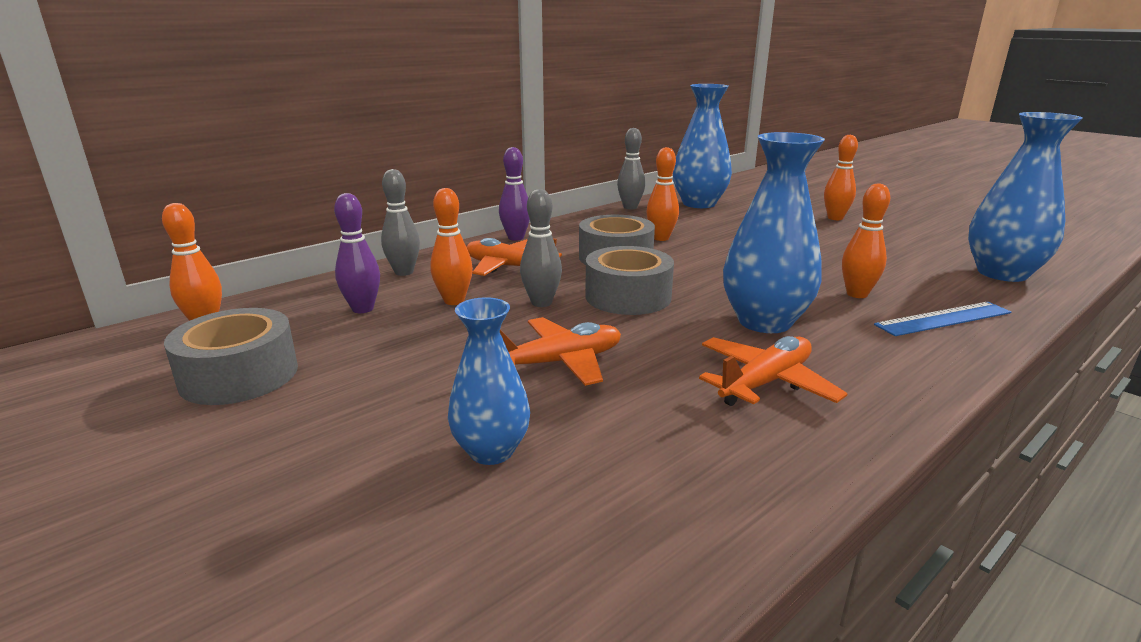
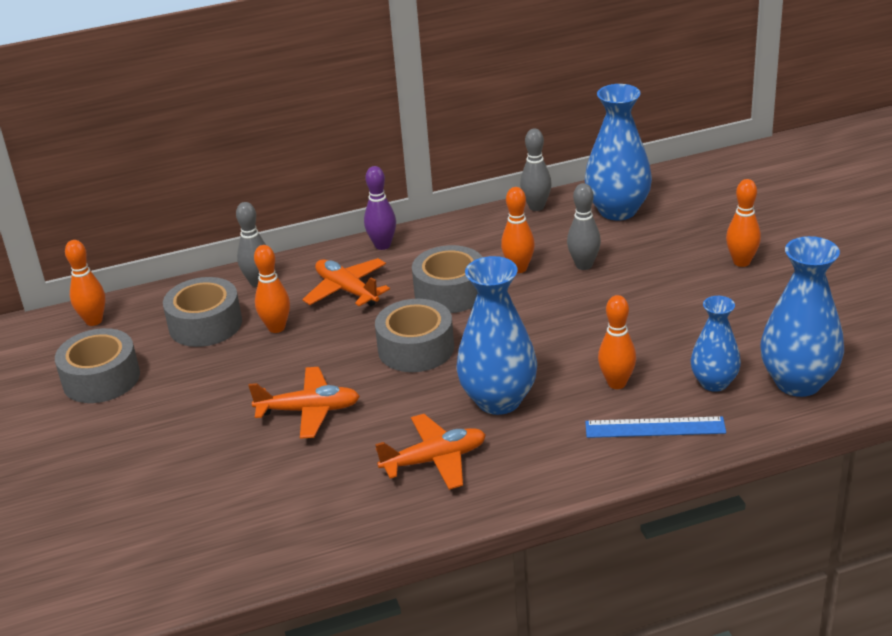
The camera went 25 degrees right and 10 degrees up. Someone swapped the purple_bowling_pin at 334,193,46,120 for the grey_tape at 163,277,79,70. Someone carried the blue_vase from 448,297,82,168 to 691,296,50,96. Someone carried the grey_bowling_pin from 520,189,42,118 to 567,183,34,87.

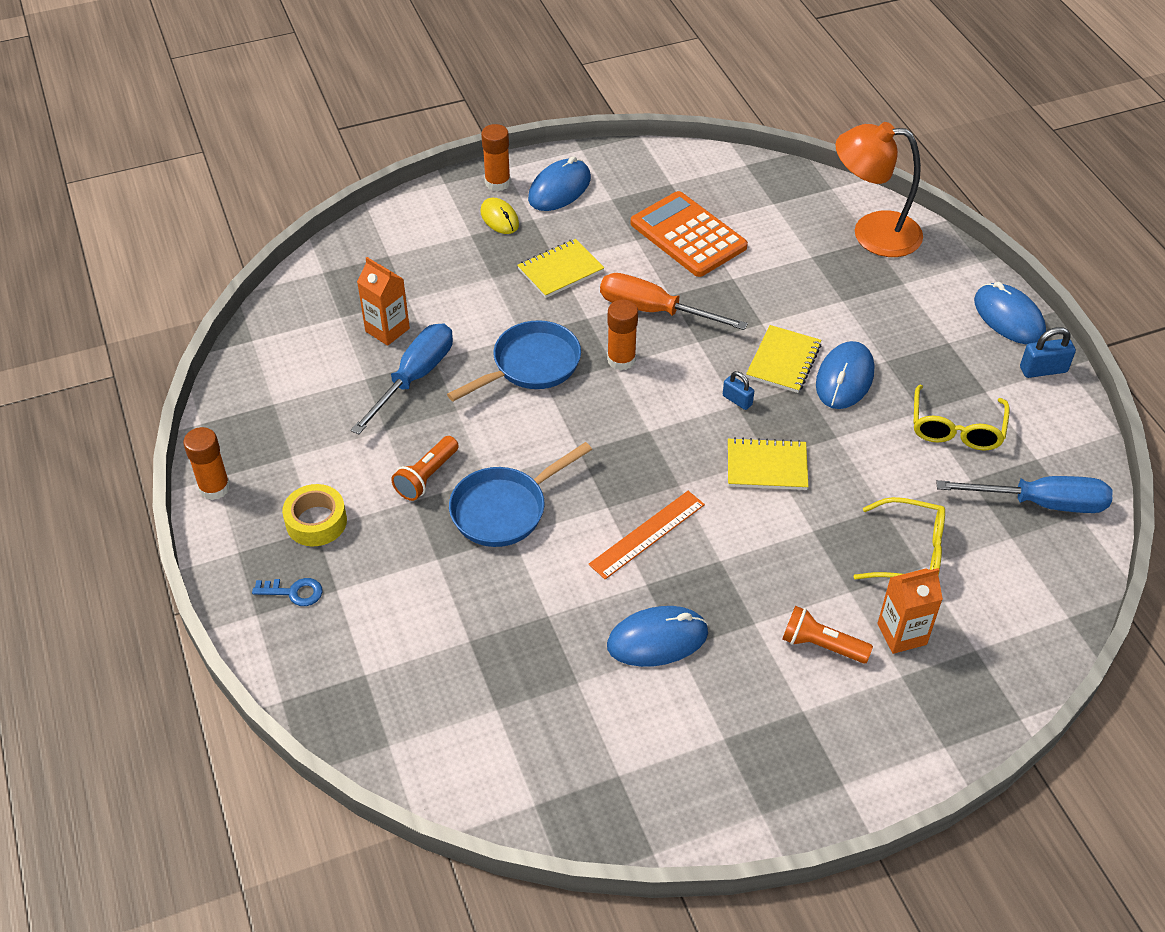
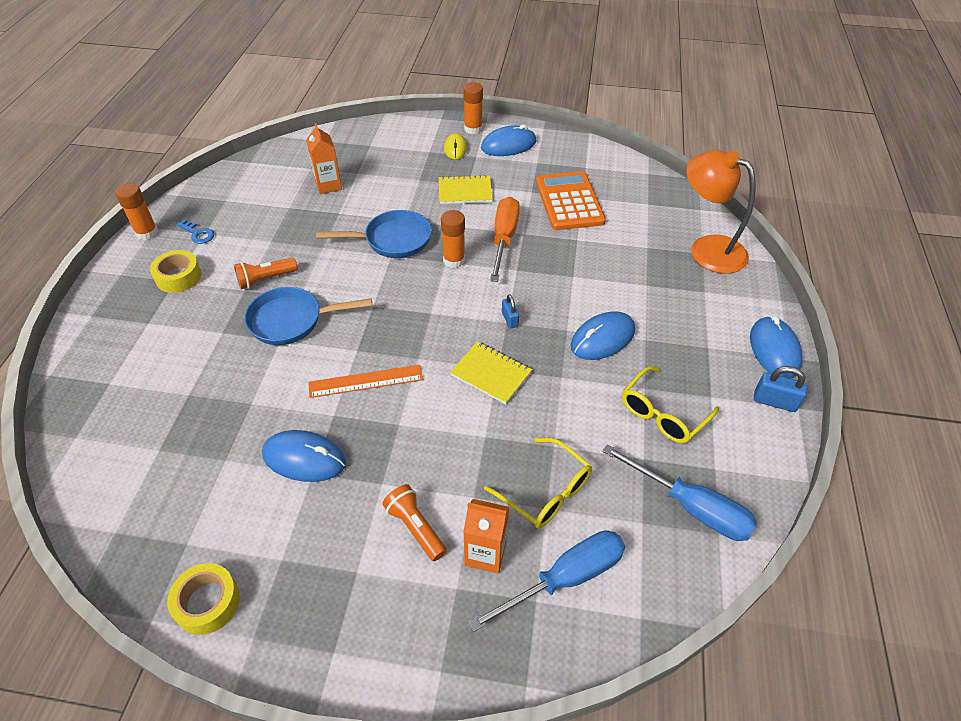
The camera went 30 degrees right and 0 degrees up. Someone carried the blue_key from 252,578,71,28 to 176,219,38,25. Someone carried the blue_screwdriver from 351,324,102,111 to 468,530,157,102. Someone rotated the orange_screwdriver at 600,273,148,57 by 45 degrees clockwise. Someone took away the yellow_notebook at 746,325,75,68. Someone put down the yellow_tape at 167,563,73,72.

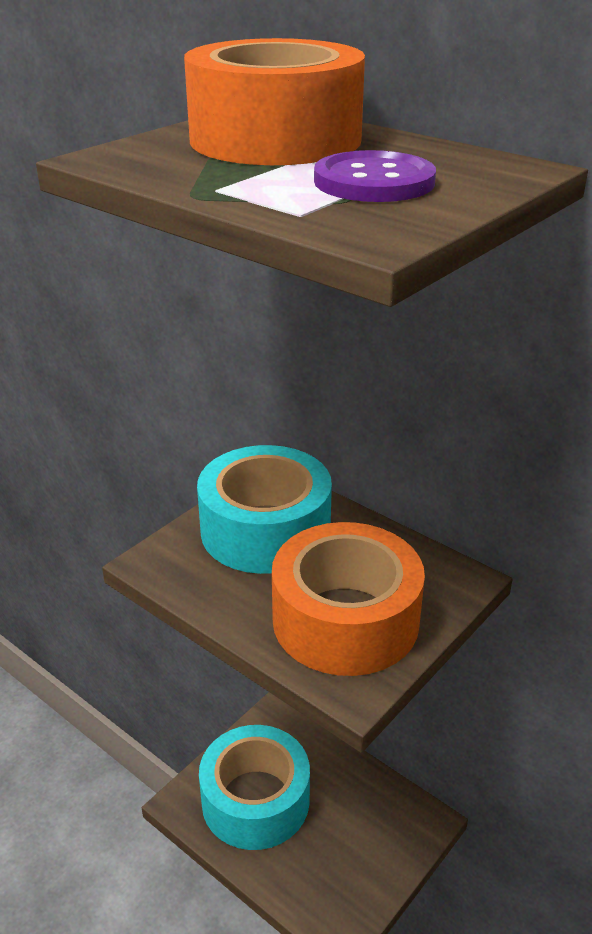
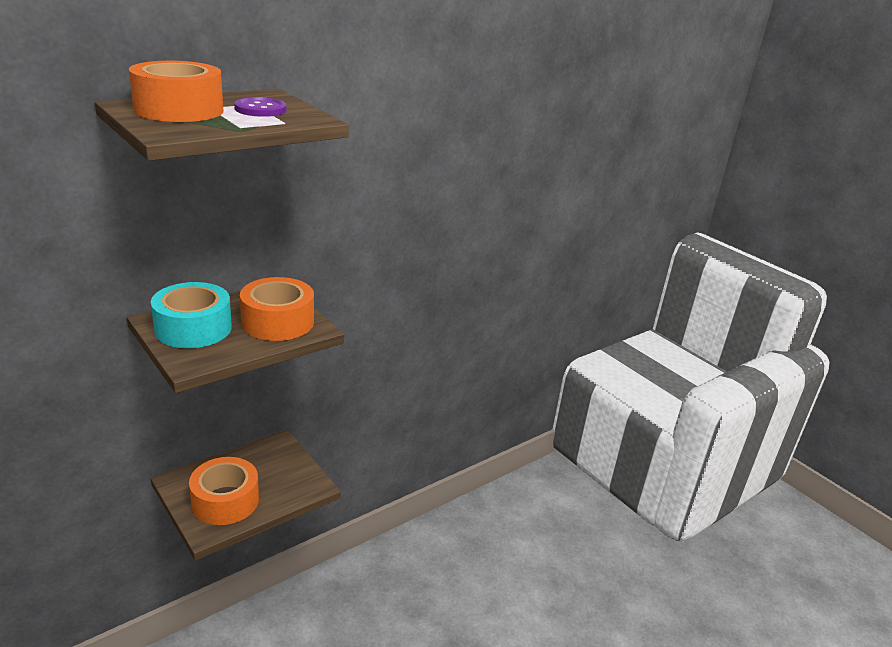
The camera went 80 degrees left and 5 degrees down. Someone repainted the turquoise_tape at 199,725,111,125, which became the orange_tape at 189,457,70,68.

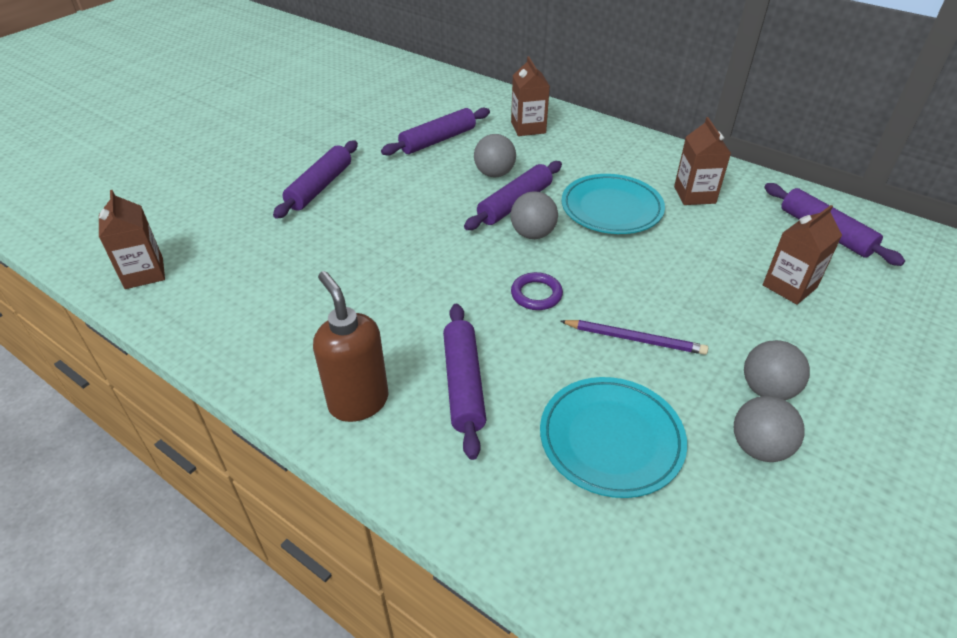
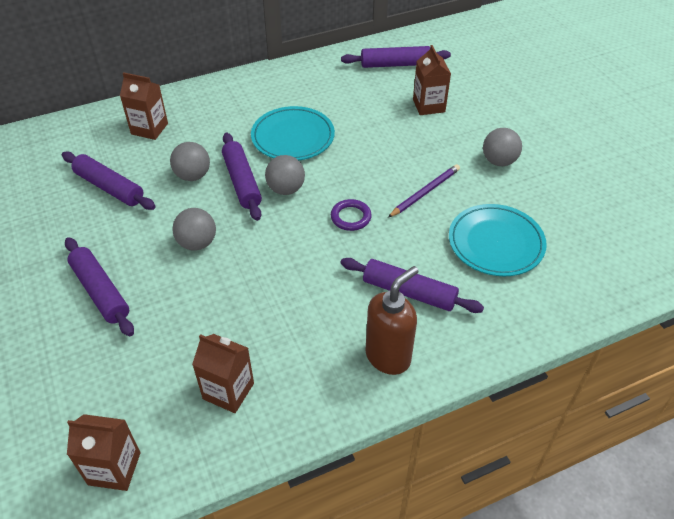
The camera went 60 degrees left and 5 degrees up. Someone rotated the brown_soap_dispenser at 313,271,76,151 by 135 degrees clockwise. Someone rotated the purple_rolling_pin at 381,108,109,48 by 45 degrees counterclockwise. Someone carried the brown_carton from 674,117,57,88 to 192,334,62,79. Someone carried the grey_ball from 734,396,71,66 to 172,208,44,43.

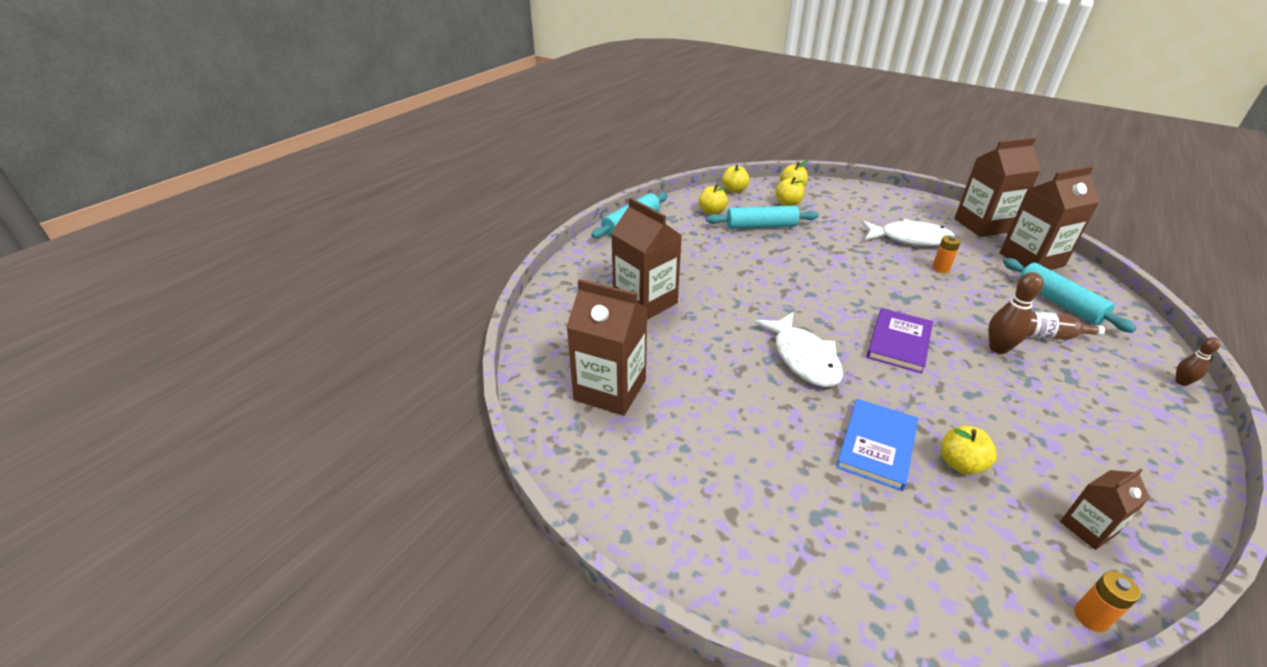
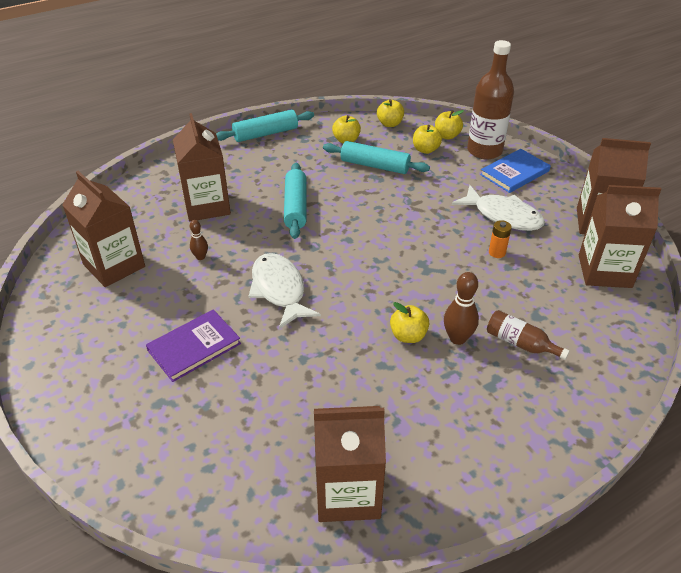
The camera went 25 degrees right and 5 degrees up. Someone rotated the white_fish at 754,312,89,75 by 150 degrees clockwise. Someone carried the blue_book from 836,399,82,92 to 480,149,71,44. Someone carried the purple_book from 867,308,66,65 to 146,309,95,73. Someone carried the yellow_apple from 941,426,56,49 to 390,302,39,41. Someone carried the turquoise_rolling_pin from 1003,258,133,75 to 284,163,23,76. Someone scaled the brown_carton at 1060,468,90,82 by 1.90. Someone took away the orange_battery at 1074,571,66,61. Someone carried the brown_bowling_pin from 1175,337,46,49 to 190,220,18,40. Someone put down the brown_bottle at 467,40,47,120.

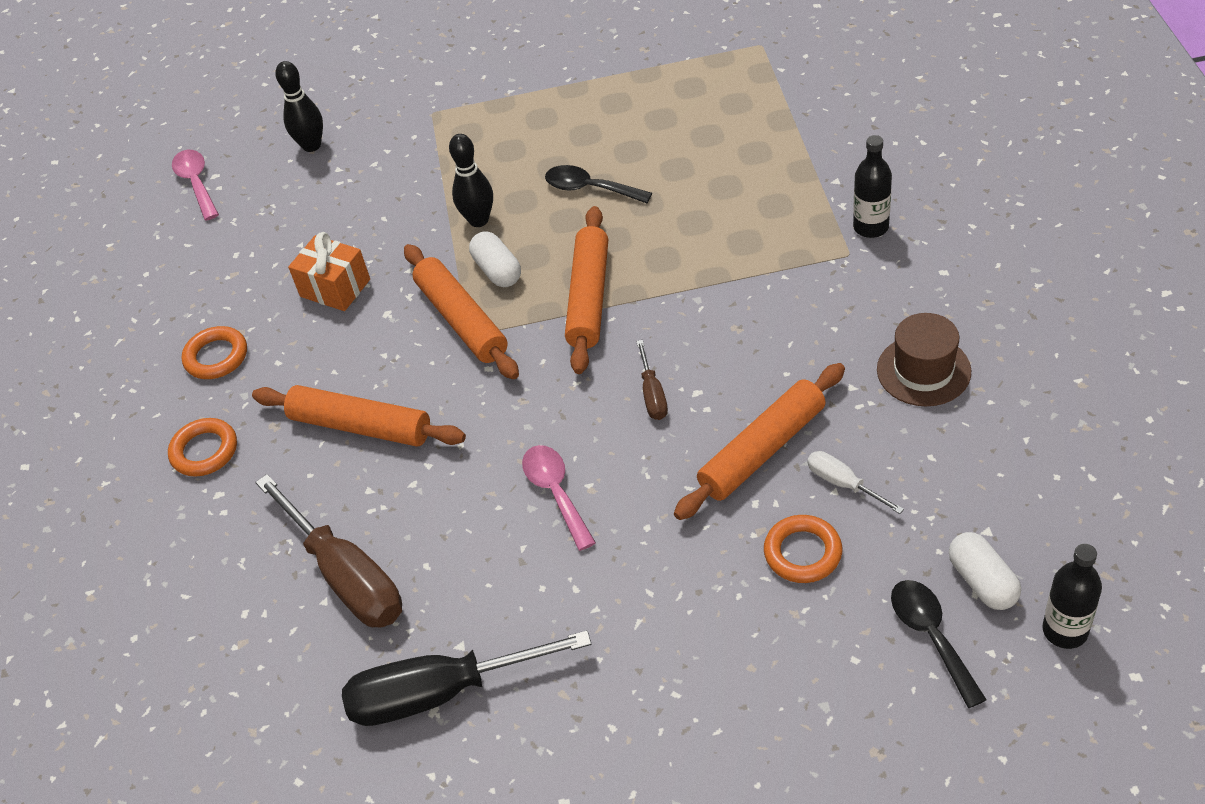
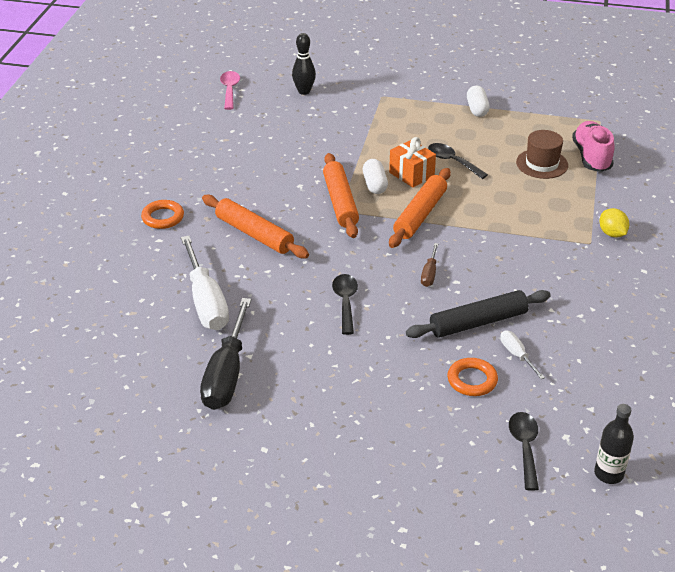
The camera went 15 degrees right and 10 degrees down. Someone took away the orange_ring at 181,326,66,53. Someone repainted the brown_screwdriver at 255,474,147,154, which became the white_screwdriver at 181,236,48,94. Someone carried the orange_gift from 288,232,82,79 to 389,137,47,51. Someone rotated the black_screwdriver at 342,630,249,96 by 90 degrees counterclockwise. Someone took away the black_bowling_pin at 449,134,44,93. Someone repainted the pink_spoon at 522,445,74,106, which became the black_spoon at 332,274,26,61. Someone repainted the orange_rolling_pin at 674,363,171,157, which became the black_rolling_pin at 406,290,145,48. Someone swapped the black_bottle at 853,135,39,103 for the yellow_lemon at 599,208,30,30. Someone carried the brown_hat from 877,313,94,93 to 516,130,52,49. Someone carried the white_capsule from 949,532,72,78 to 467,86,23,31. Someone put down the pink_shoe at 572,121,43,51.

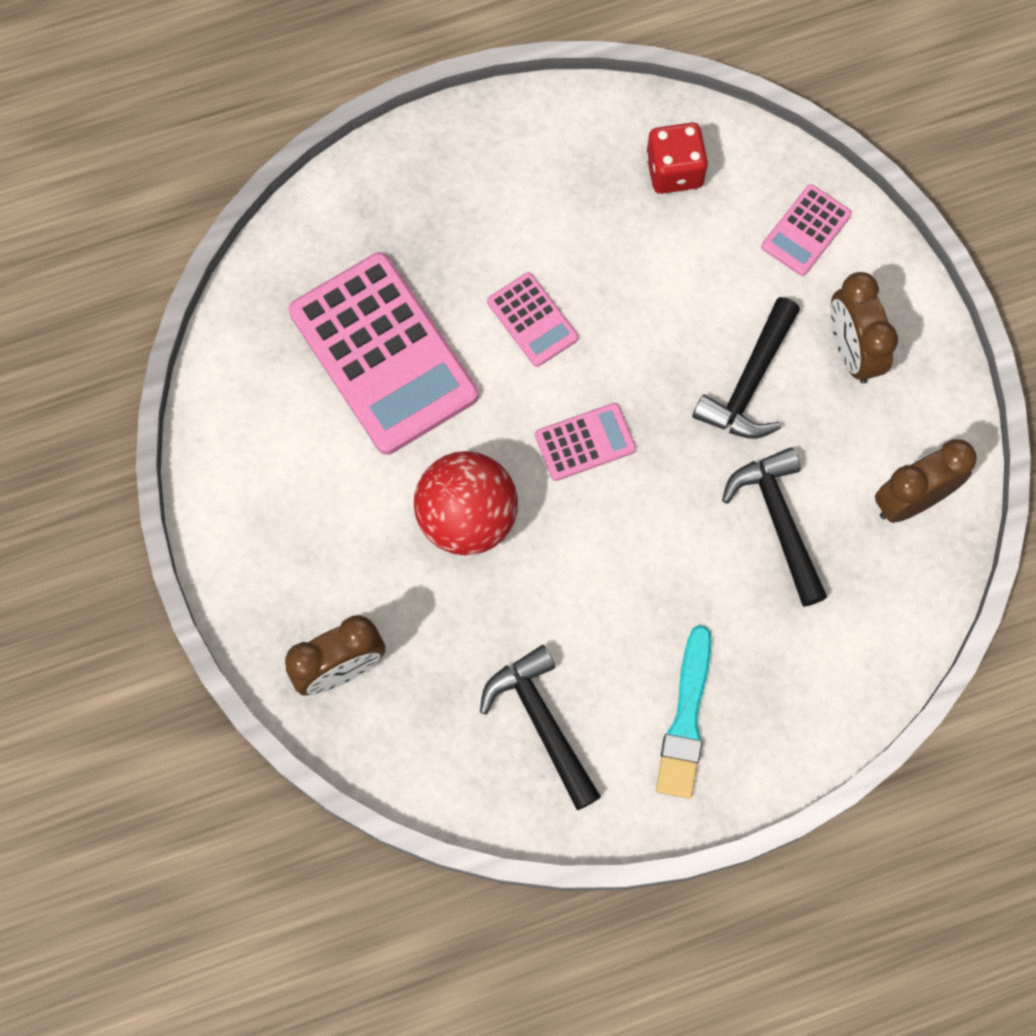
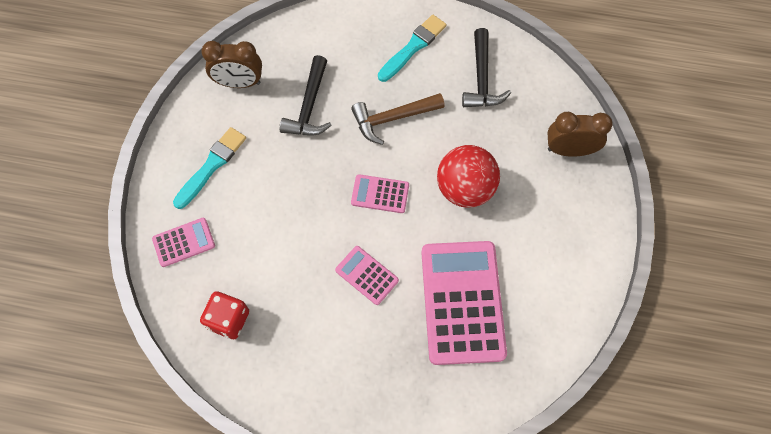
The camera went 150 degrees left and 5 degrees down. Someone rotated the pink_calculator at 487,272,92,95 by 45 degrees counterclockwise. Someone took away the black_hammer at 692,297,108,142. Someone swapped the brown_clock at 830,272,68,111 for the turquoise_brush at 173,127,73,82. Someone put down the brown_hammer at 351,93,94,52.

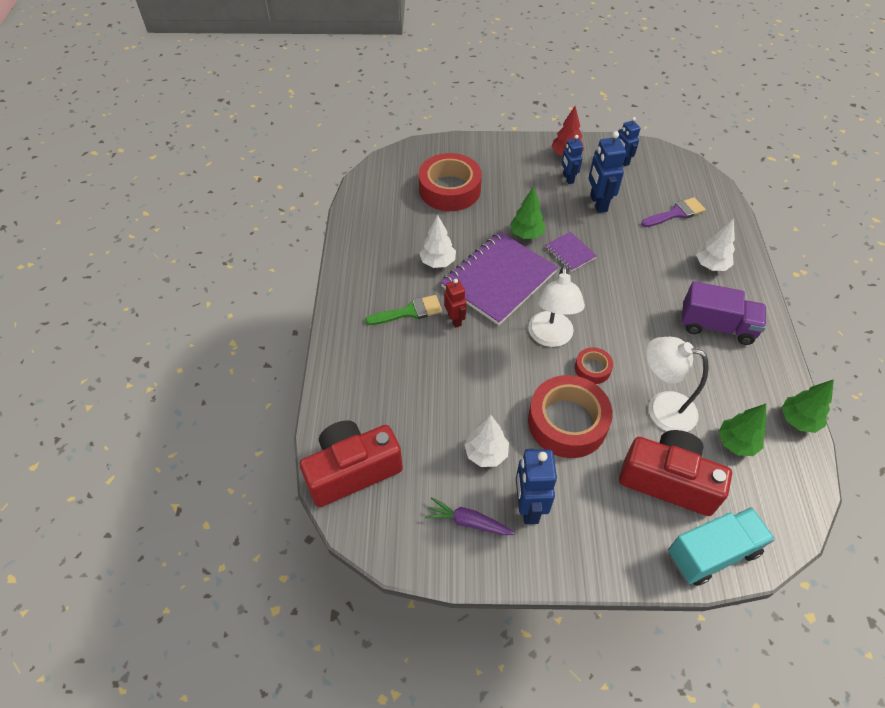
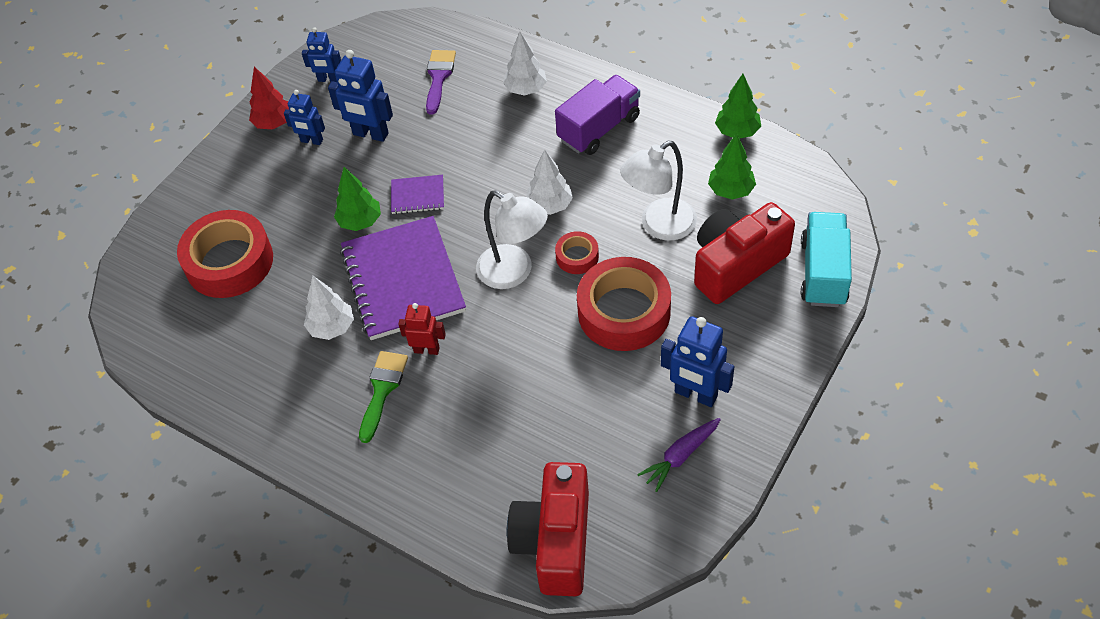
The camera went 55 degrees left and 0 degrees up. Someone carried the white_tree from 464,415,45,52 to 526,149,47,66.

